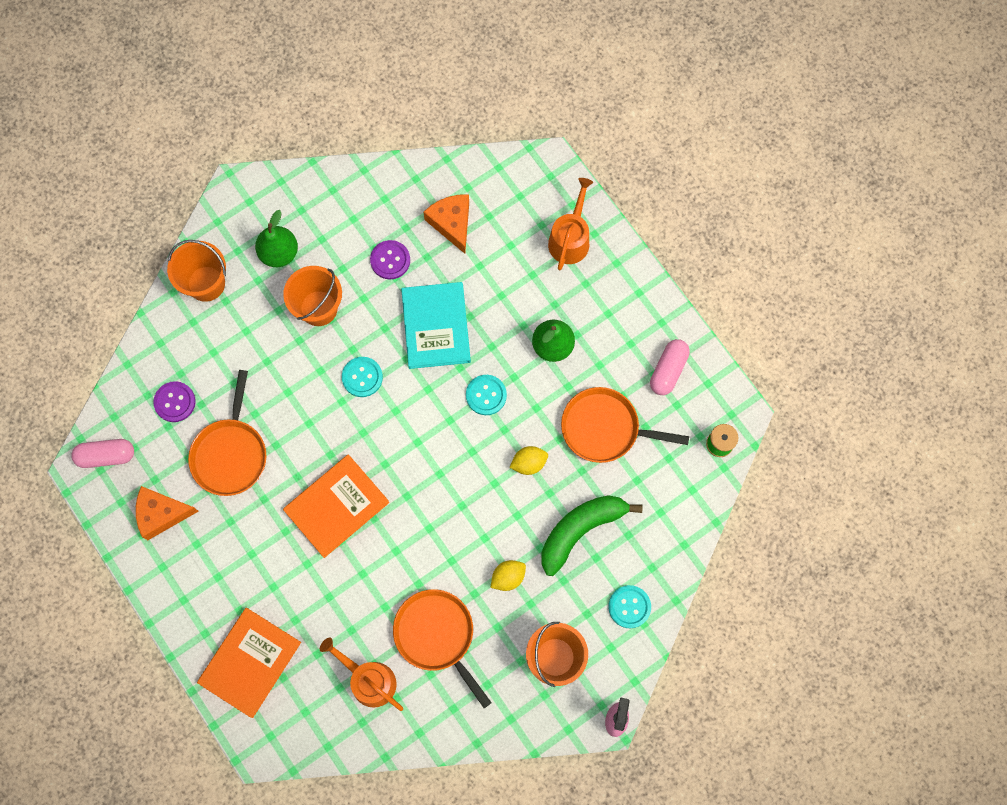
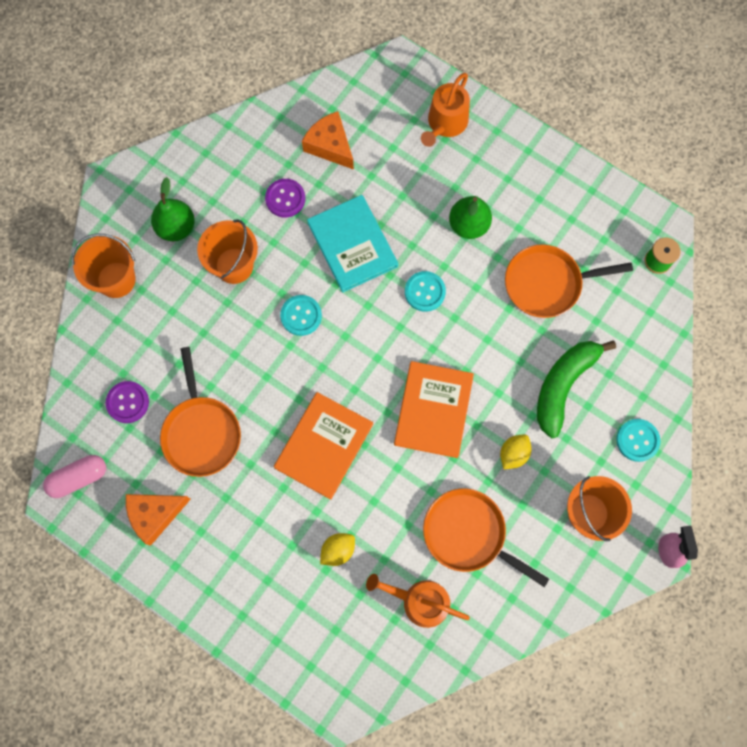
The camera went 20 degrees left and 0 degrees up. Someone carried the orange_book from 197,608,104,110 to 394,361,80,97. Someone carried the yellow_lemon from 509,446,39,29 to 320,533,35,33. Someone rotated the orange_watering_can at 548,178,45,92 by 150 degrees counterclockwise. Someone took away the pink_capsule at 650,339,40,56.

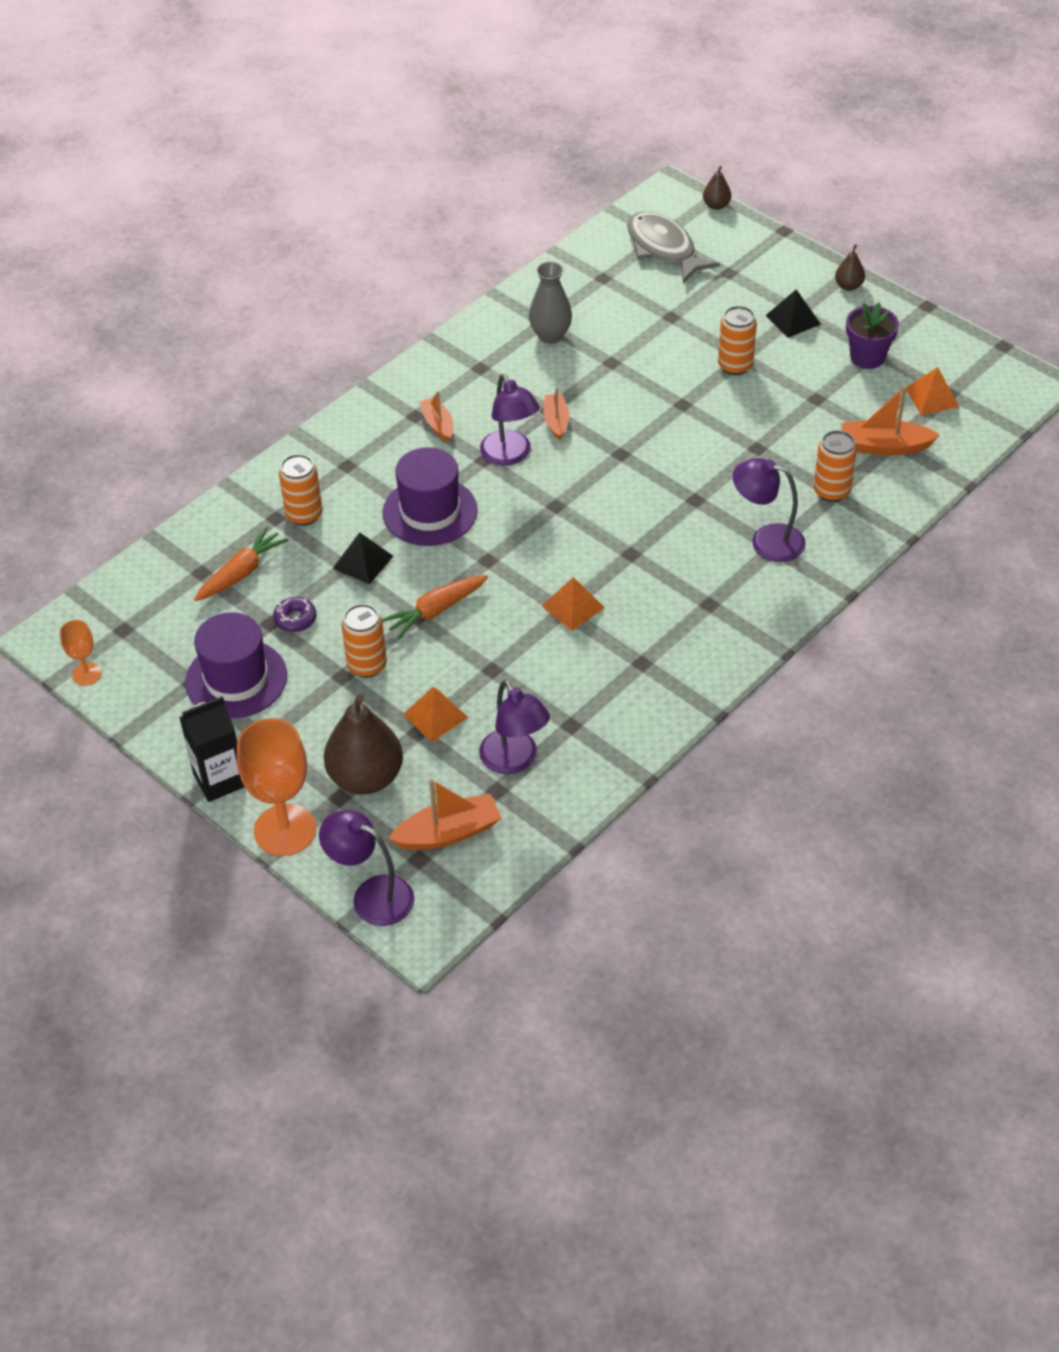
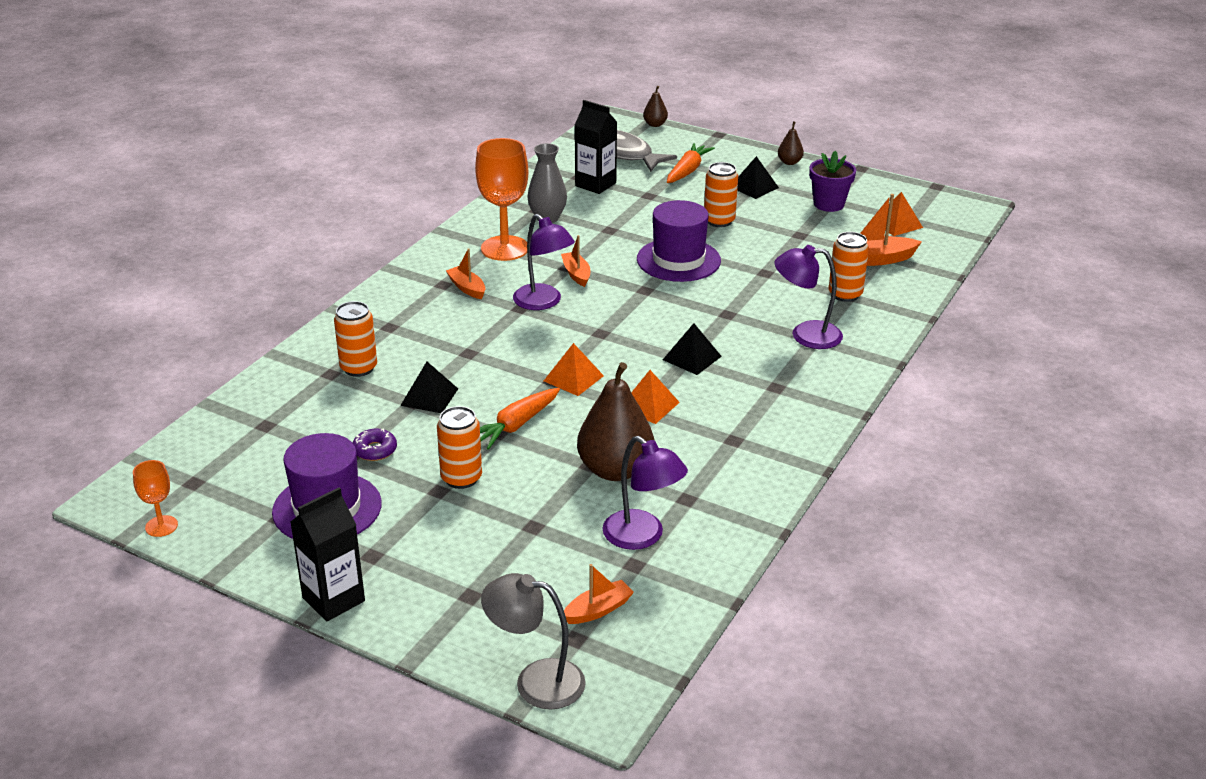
The camera went 15 degrees left and 15 degrees down. Someone carried the orange_carrot from 194,526,95,75 to 667,143,48,40. Someone carried the orange_goblet from 237,718,79,138 to 475,138,53,123. Someone repainted the purple_lamp at 319,810,96,116, which became the grey_lamp at 481,573,105,136. Someone carried the brown_pear from 324,695,79,99 to 577,362,77,119. Someone carried the purple_hat from 382,447,96,99 to 637,200,84,82. Someone scaled the orange_boat at 388,779,113,71 by 0.64. Someone carried the orange_pyramid from 403,687,66,55 to 544,343,60,53. Someone put down the black_carton at 575,100,42,94. Someone put down the black_pyramid at 663,323,59,52.

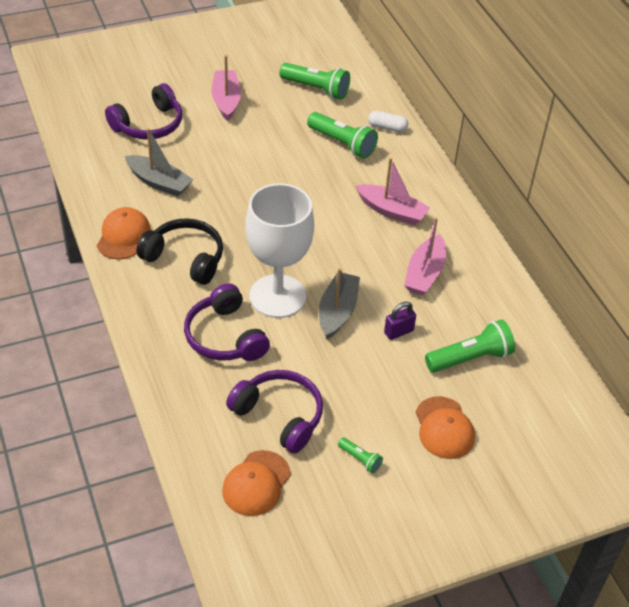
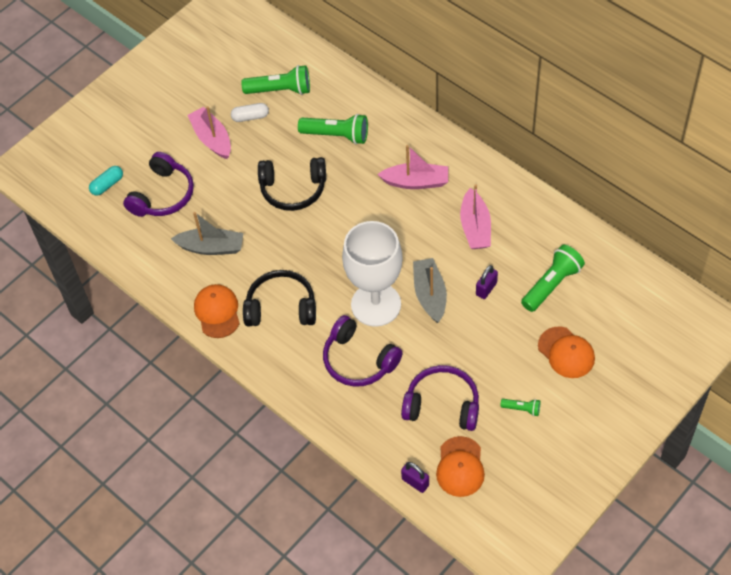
The camera went 20 degrees left and 10 degrees up. Someone carried the white_capsule from 368,111,40,21 to 231,103,38,19. Someone put down the turquoise_capsule at 89,166,34,30. Someone put down the black_headphones at 258,157,68,54. Someone put down the purple_padlock at 401,462,28,31.

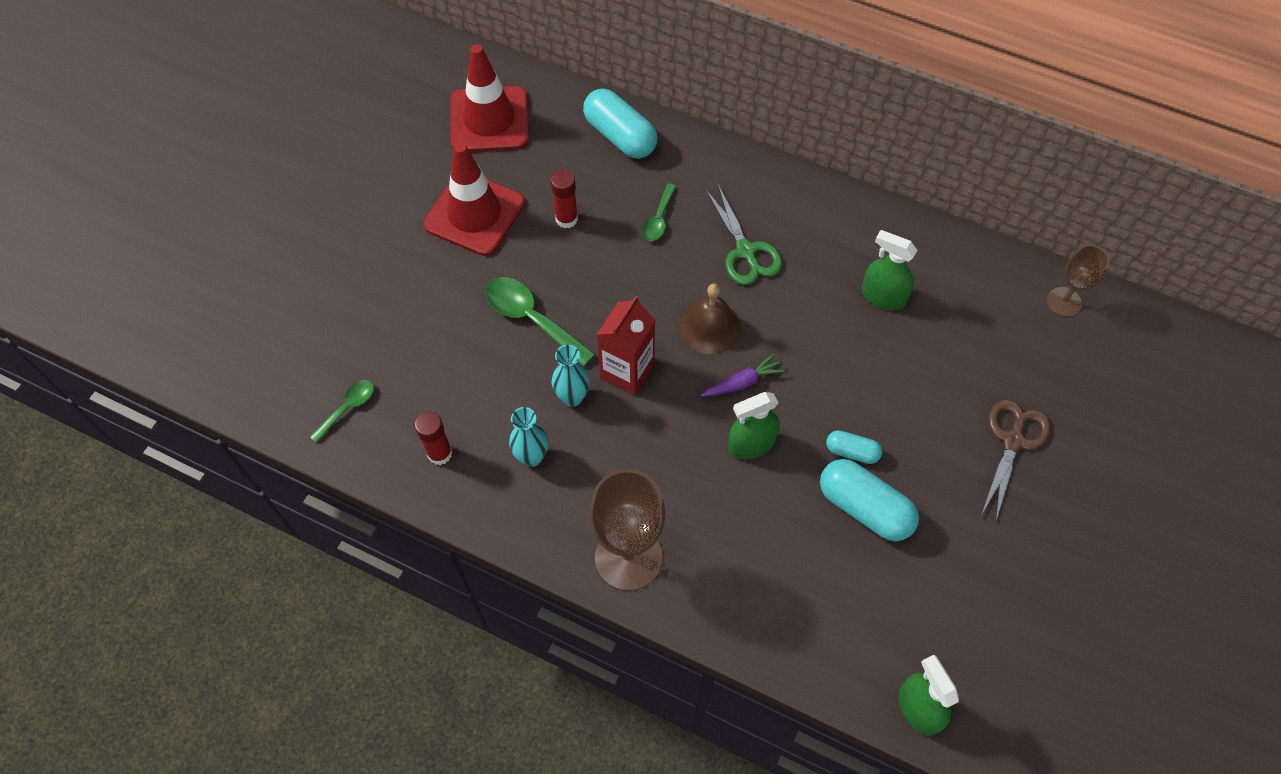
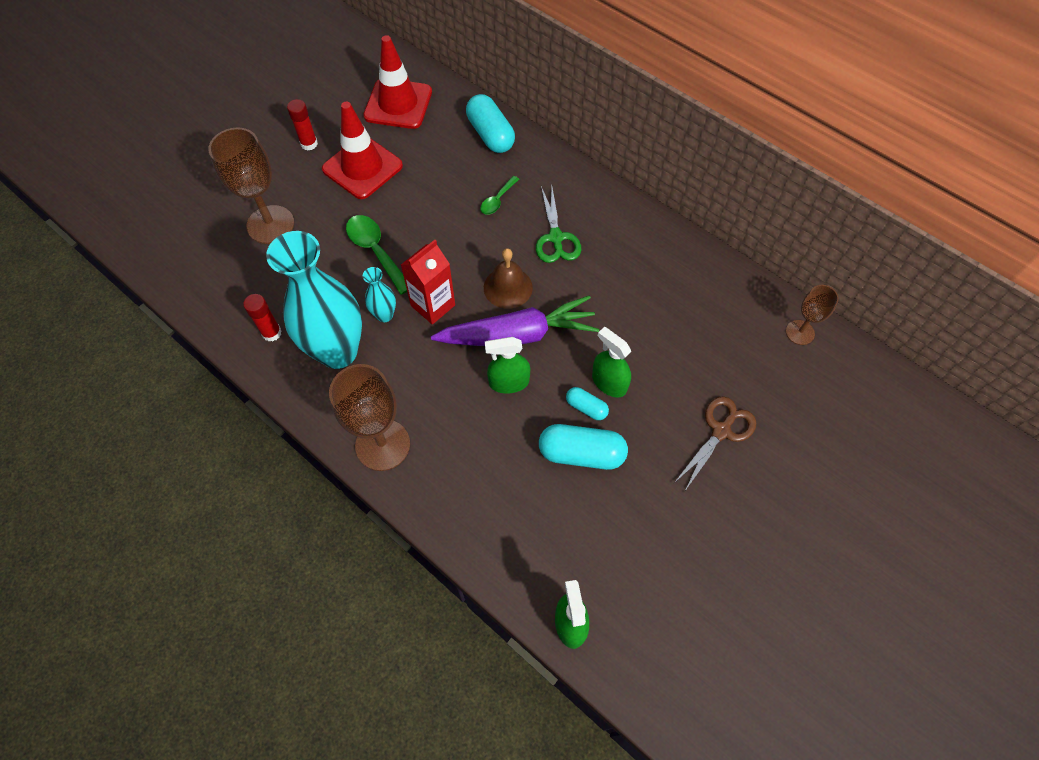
The camera went 15 degrees right and 0 degrees up. Someone took away the green_spoon at 310,380,64,63. Someone scaled the turquoise_vase at 509,407,39,60 by 2.30. Someone carried the red_glue_stick from 551,170,27,58 to 287,99,31,52. Someone scaled the purple_carrot at 700,354,85,43 by 2.29. Someone rotated the turquoise_capsule at 820,459,99,82 by 45 degrees counterclockwise. Someone carried the green_spray_bottle from 862,230,55,80 to 592,327,39,70. Someone put down the brown_goblet at 208,127,86,117.

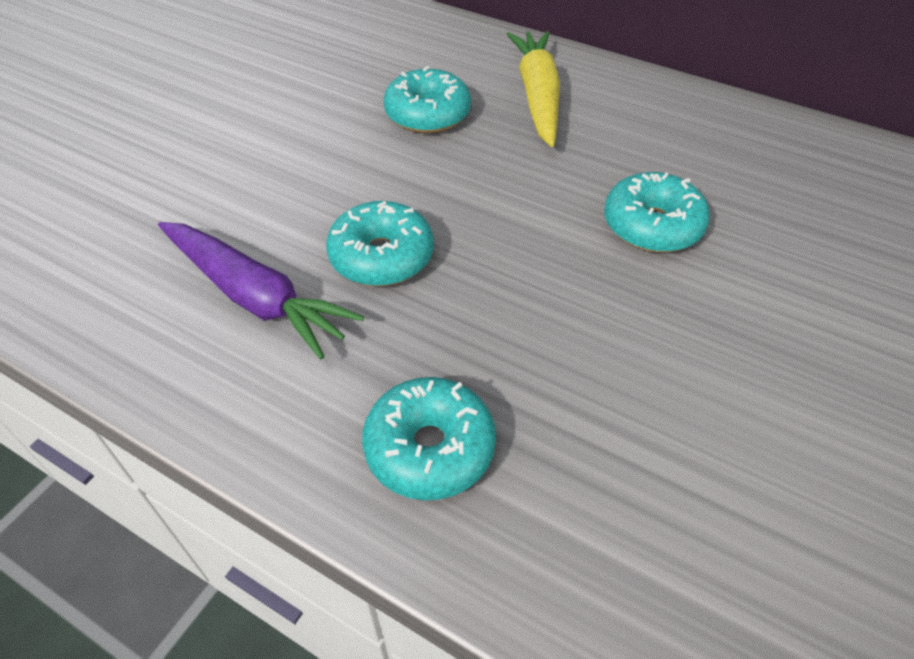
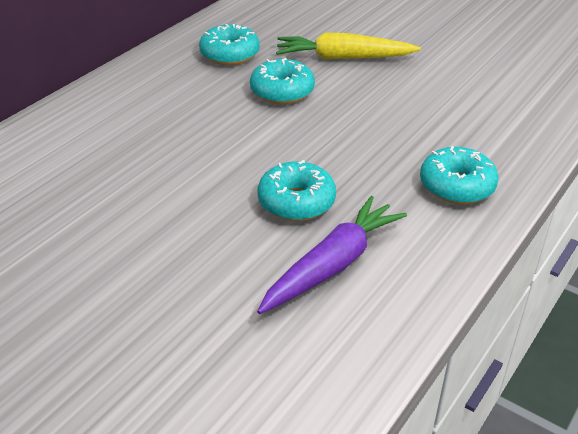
The camera went 85 degrees left and 10 degrees down. Someone carried the turquoise_donut from 384,66,87,67 to 199,24,61,41. Someone carried the yellow_carrot from 507,31,53,116 to 276,32,145,28.

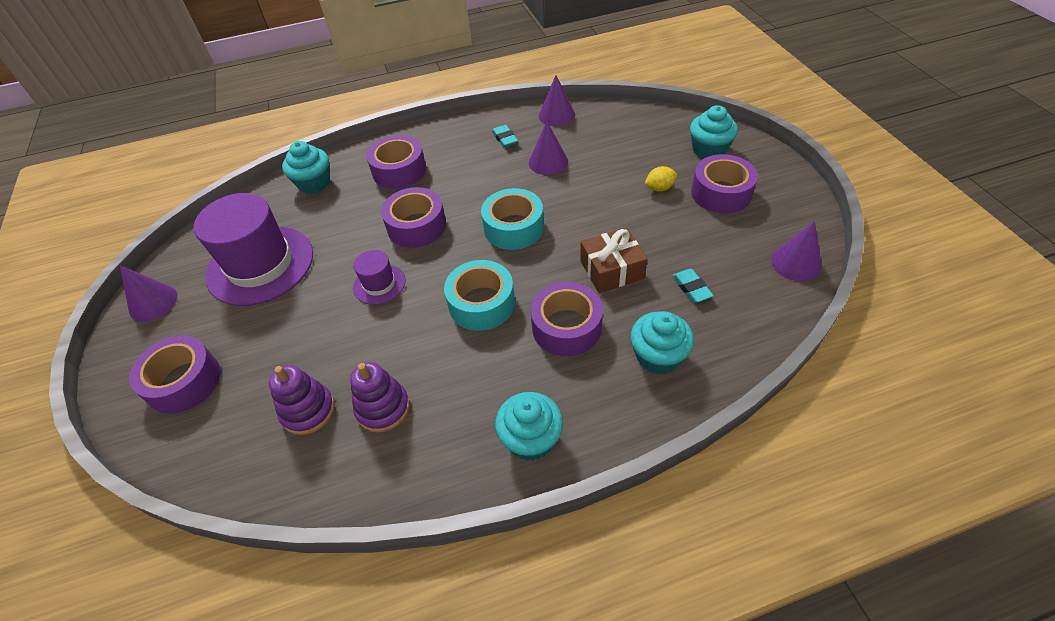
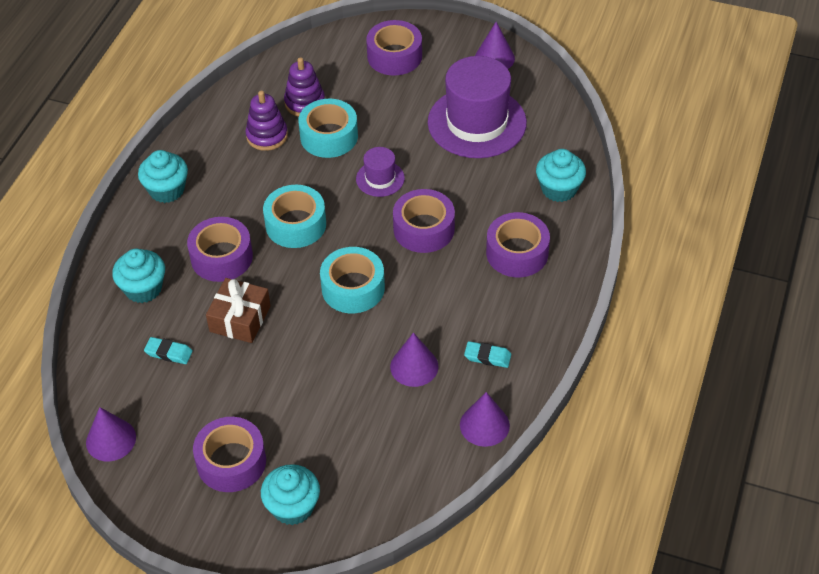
The camera went 125 degrees right and 0 degrees up. Someone took away the yellow_lemon at 644,166,33,25. Someone put down the turquoise_tape at 298,99,60,59.

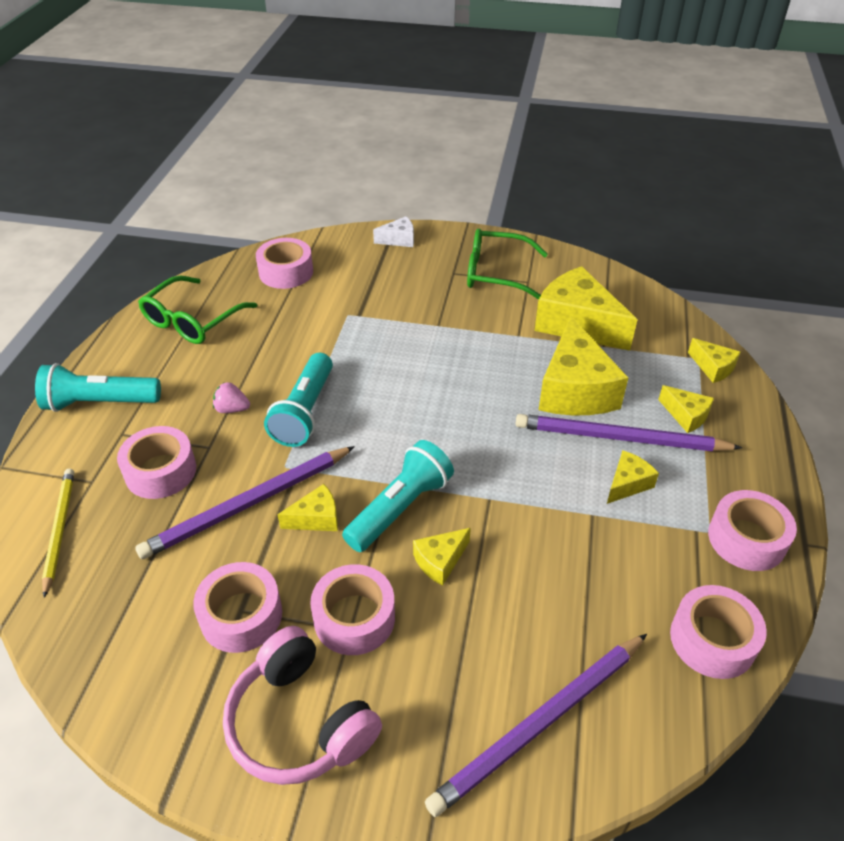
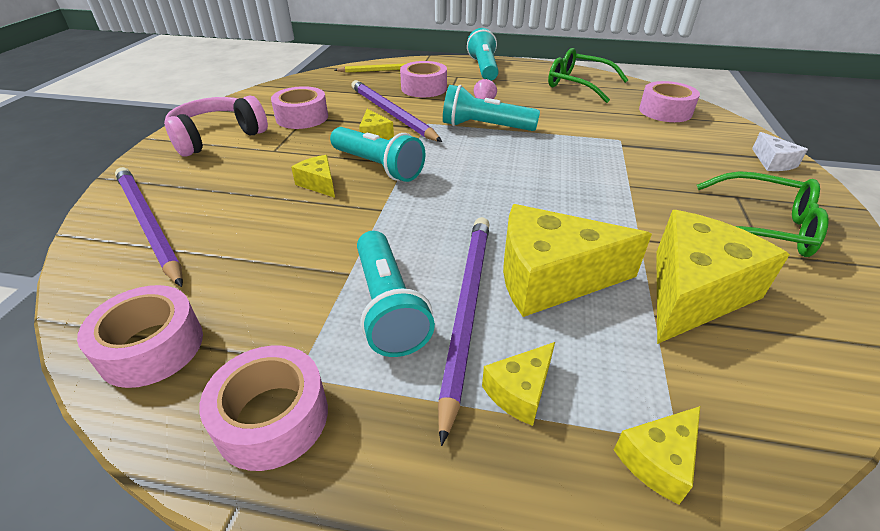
The camera went 90 degrees right and 5 degrees down. Someone took away the pink_tape at 310,564,85,91. Someone rotated the green_glasses at 467,229,81,70 by 105 degrees clockwise. Someone swapped the yellow_cheese at 607,450,52,54 for the turquoise_flashlight at 357,231,78,126.

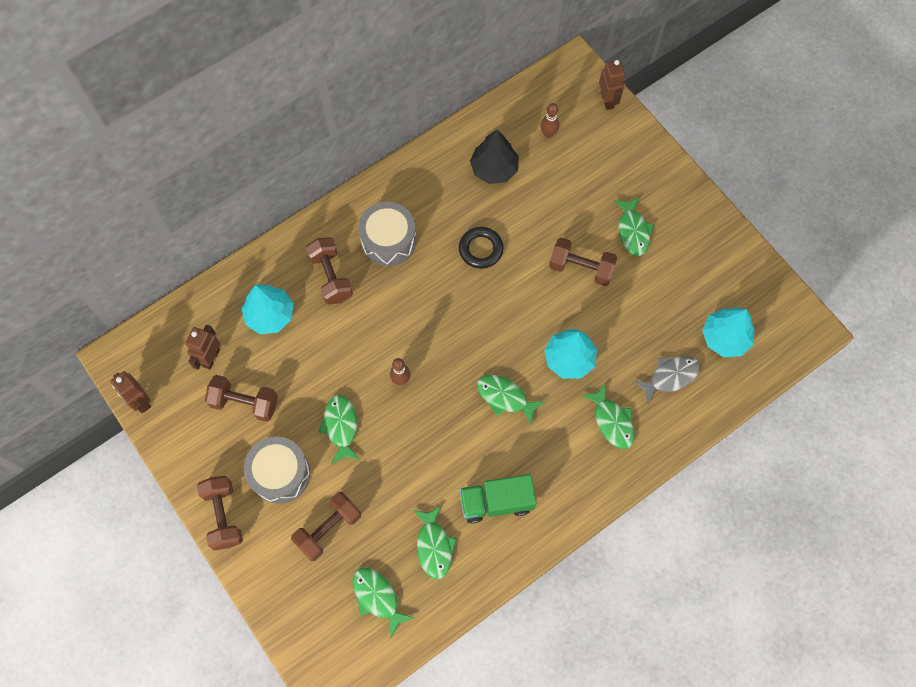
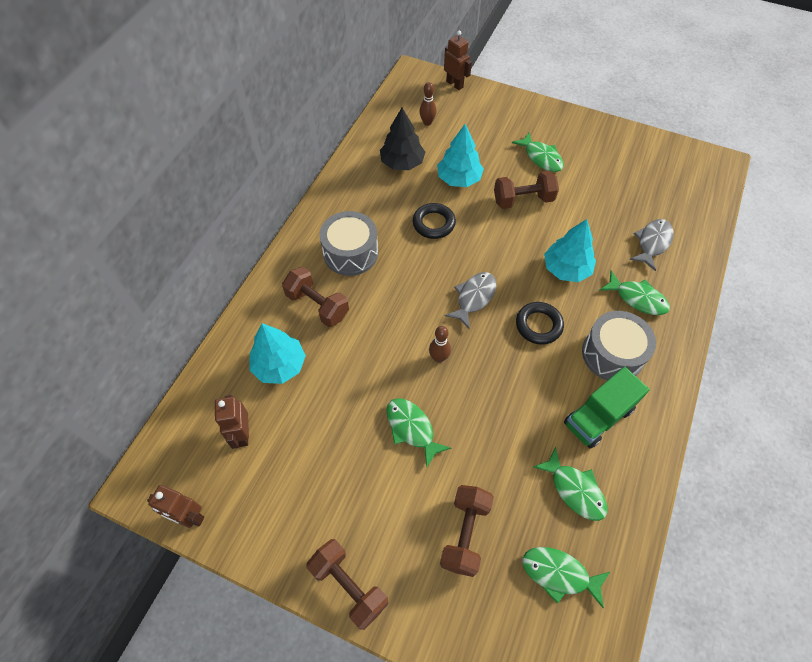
The camera went 30 degrees left and 10 degrees down. Someone took away the brown_dumbbell at 205,375,73,47. Someone carried the grey_drum from 244,436,66,68 to 582,311,74,70. Someone swapped the green_fish at 477,375,68,51 for the black_ring at 516,302,48,43. Someone carried the turquoise_tree from 702,307,52,50 to 437,124,47,63. Someone put down the grey_fish at 445,272,51,57.

